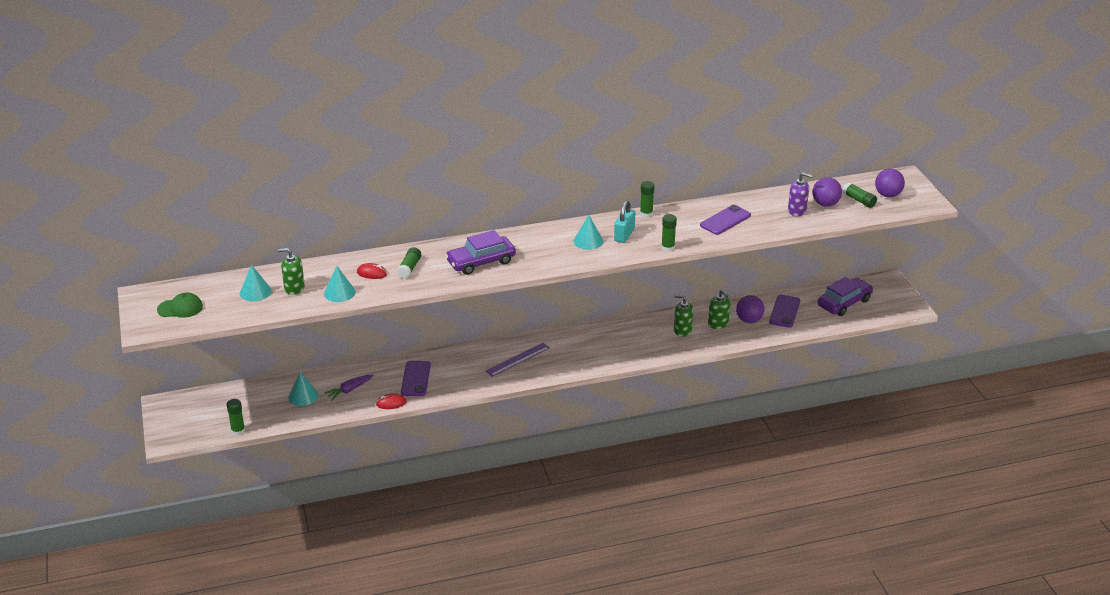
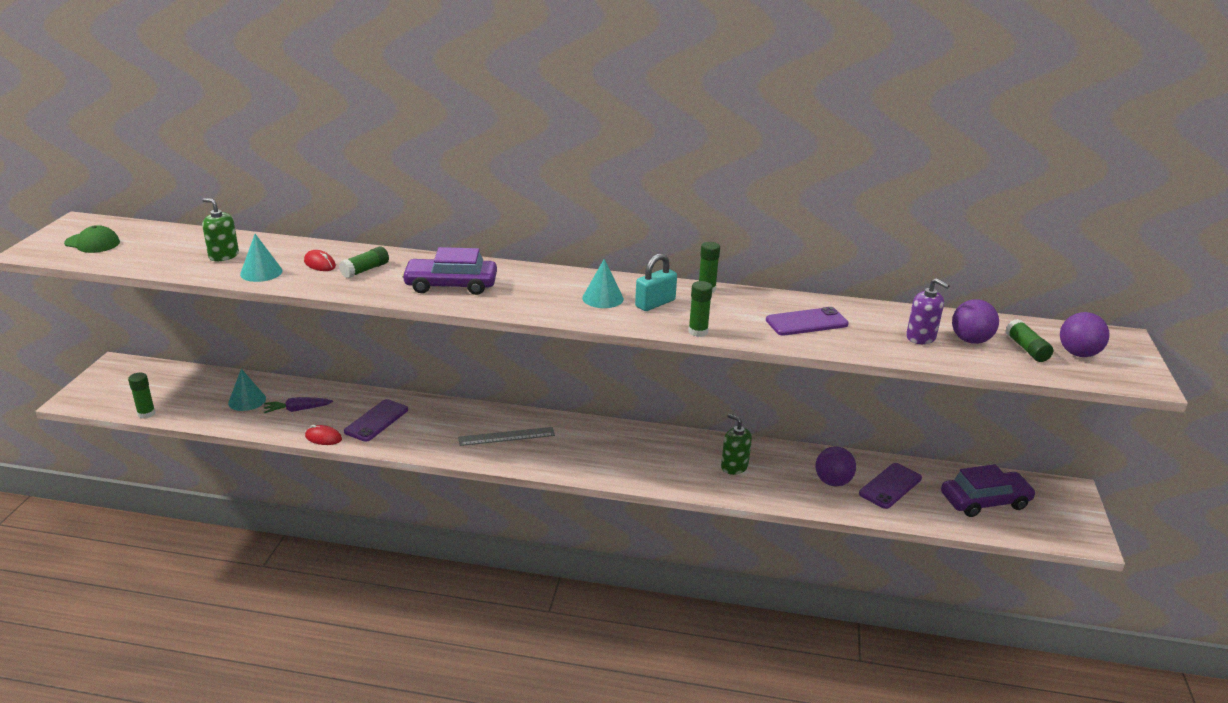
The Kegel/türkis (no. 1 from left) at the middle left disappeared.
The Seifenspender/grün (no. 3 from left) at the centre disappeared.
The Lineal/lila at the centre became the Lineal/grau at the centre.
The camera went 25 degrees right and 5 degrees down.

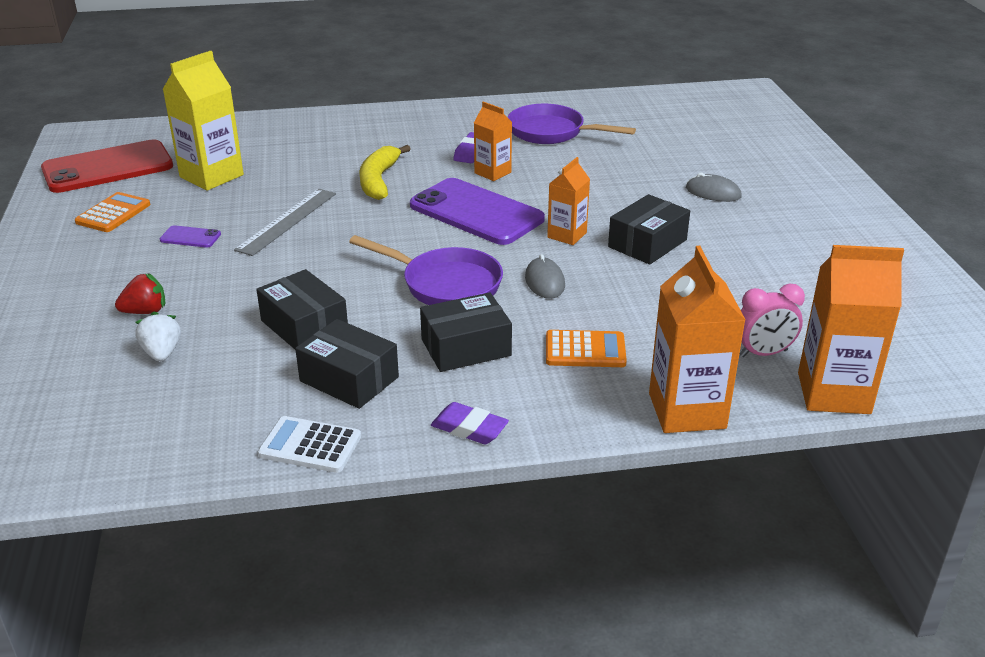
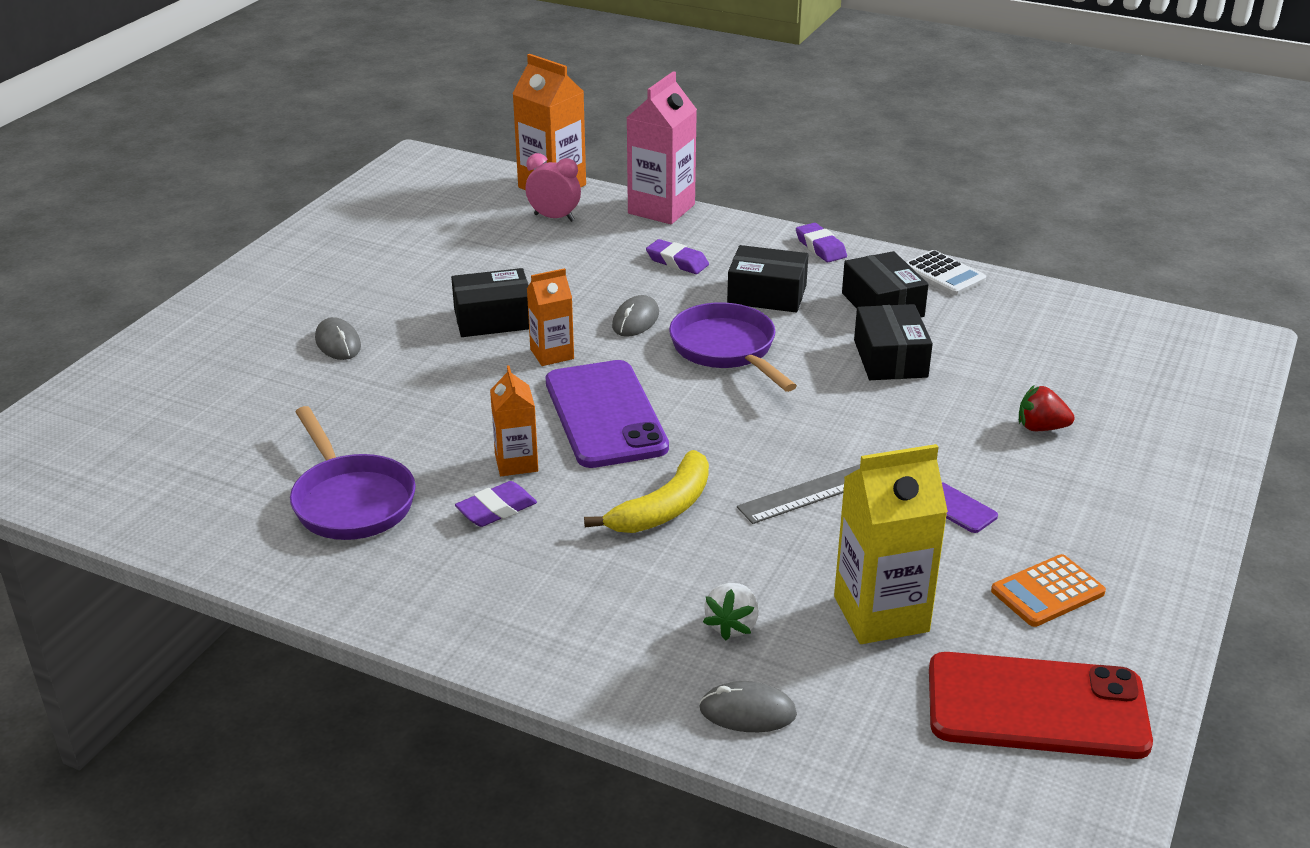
The Computermaus/grau (no. 3 from left) at the bottom centre appeared.
The Erdbeere/weiß moved from the middle left to the bottom centre.
The Taschenrechner/orange (no. 2 from left) at the centre was replaced by the Radiergummi/lila (no. 2 from left) at the top centre.
The Getränkekarton/orange (no. 3 from left) at the middle right became the Getränkekarton/rosa at the top centre.
The camera went 145 degrees left and 0 degrees up.

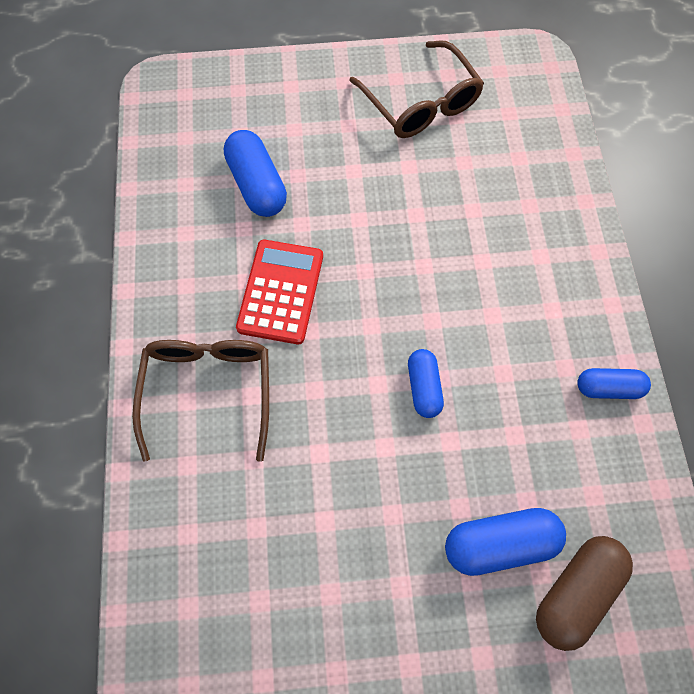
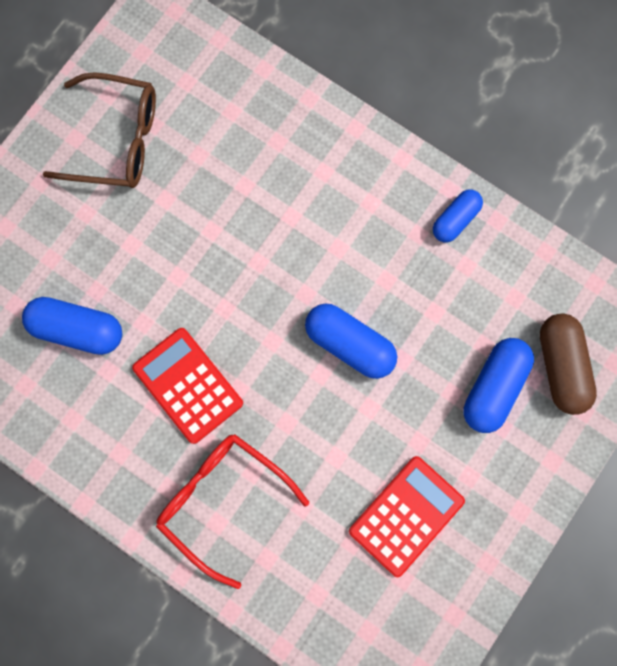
The Taschenrechner/rot (no. 2 from left) at the bottom centre appeared.
The Brille/braun (no. 1 from left) at the middle left became the Brille/rot at the bottom centre.
The Kapsel/blau (no. 2 from left) at the centre changed to 1.56 times the size.
The camera went 50 degrees left and 10 degrees up.

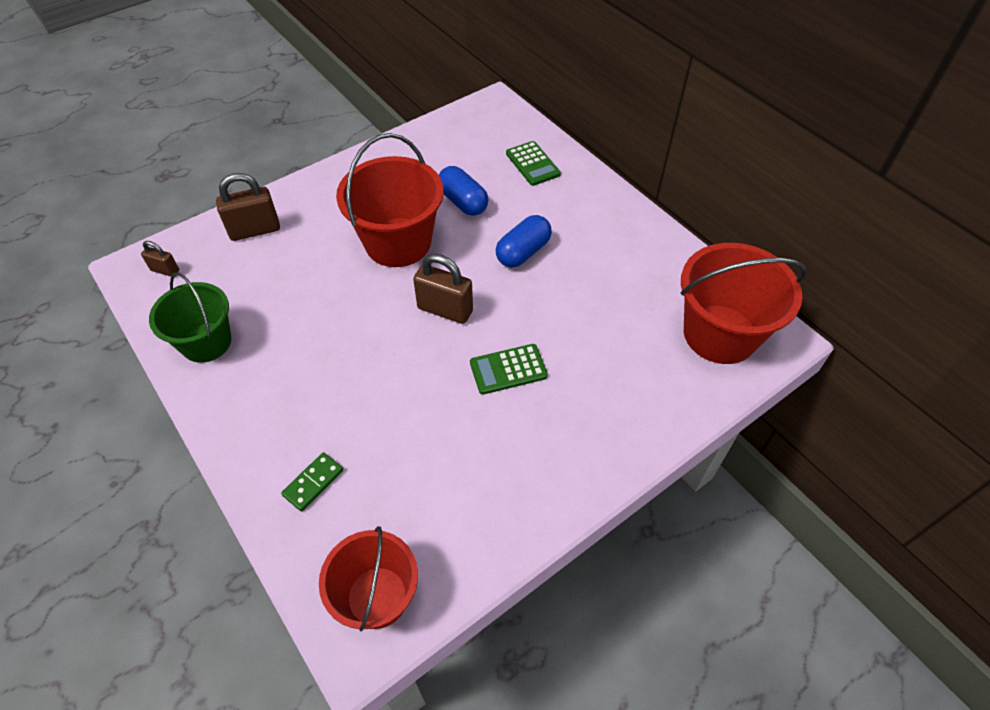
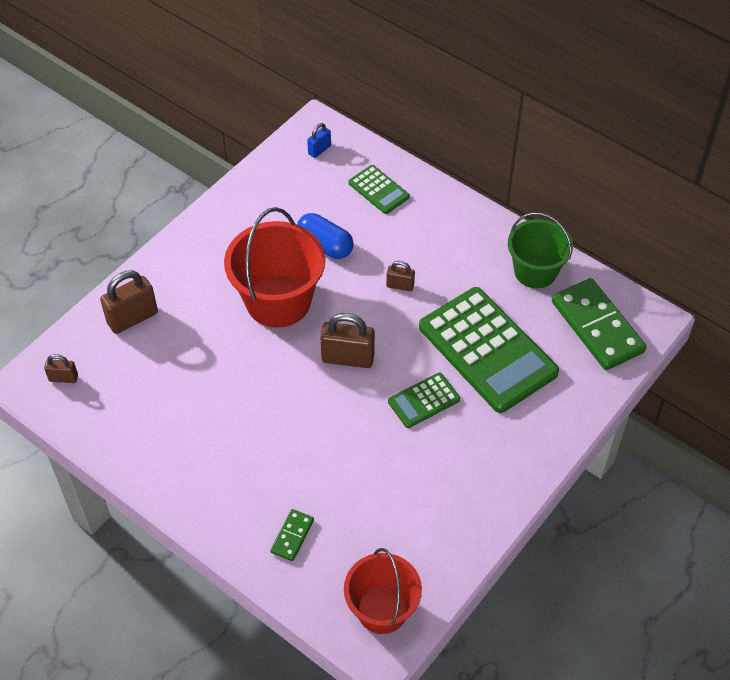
The Vorhängeschloss/blau at the top centre appeared.
The Taschenrechner/grün (no. 3 from left) at the middle right appeared.
The Eimer/grün moved from the middle left to the middle right.
The Kapsel/blau (no. 2 from left) at the centre was replaced by the Vorhängeschloss/braun (no. 4 from left) at the centre.
The Eimer/rot (no. 3 from left) at the middle right was replaced by the Dominostein/grün (no. 2 from left) at the middle right.
The camera went 15 degrees left and 0 degrees up.

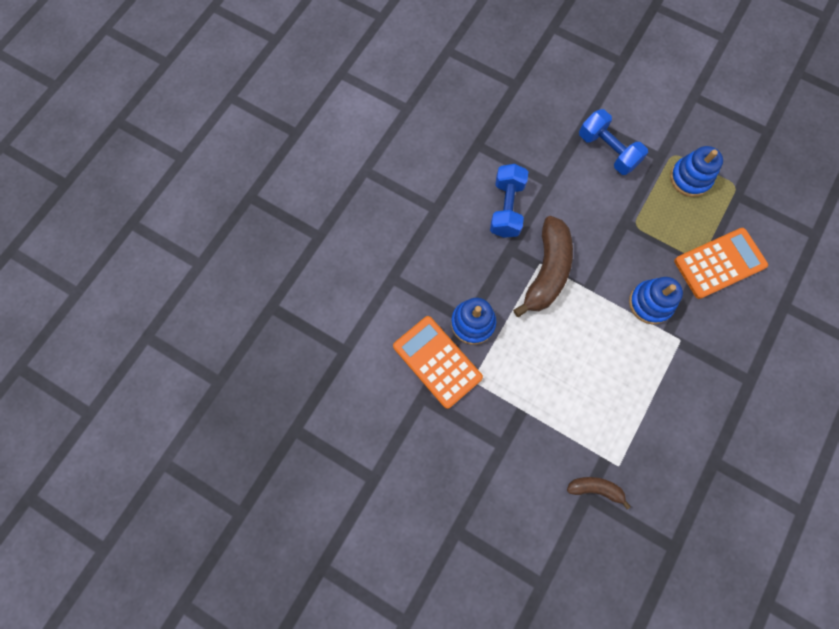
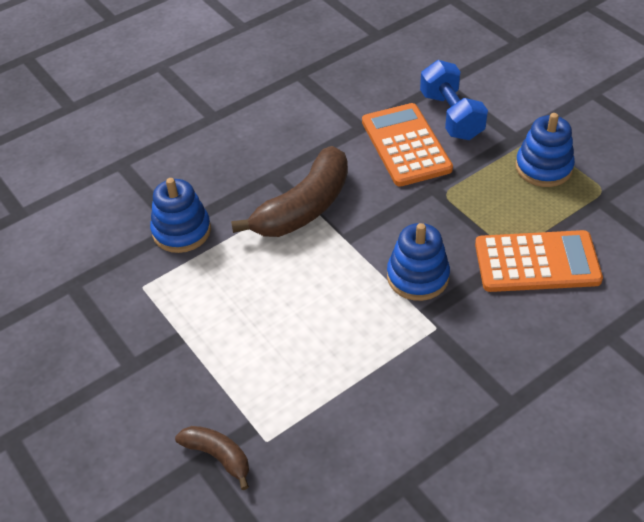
The Hantel/blau (no. 1 from left) at the top centre disappeared.
The Taschenrechner/orange (no. 1 from left) moved from the centre to the top centre.
The camera went 25 degrees right and 25 degrees down.

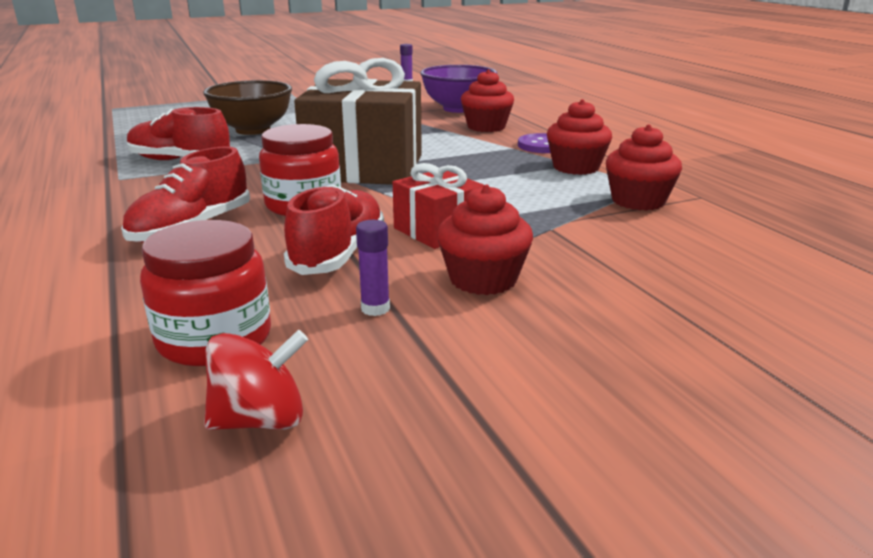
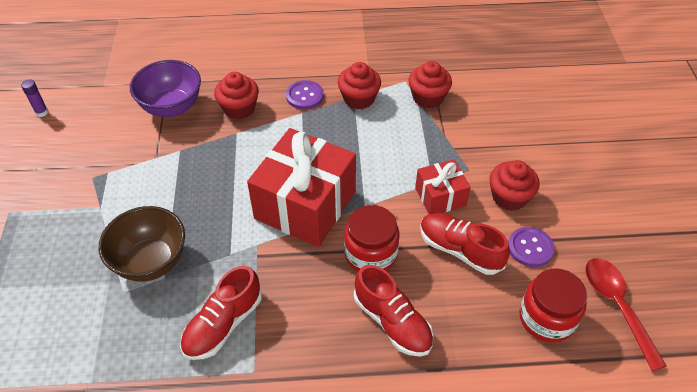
The Kreisel/rot at the bottom left was replaced by the Löffel/rot at the bottom right.
The Klebestift/lila (no. 1 from left) at the centre was replaced by the Knopf/lila (no. 2 from left) at the middle right.
The Geschenk/braun at the top centre became the Geschenk/rot (no. 1 from left) at the centre.
The camera went 70 degrees left and 25 degrees up.

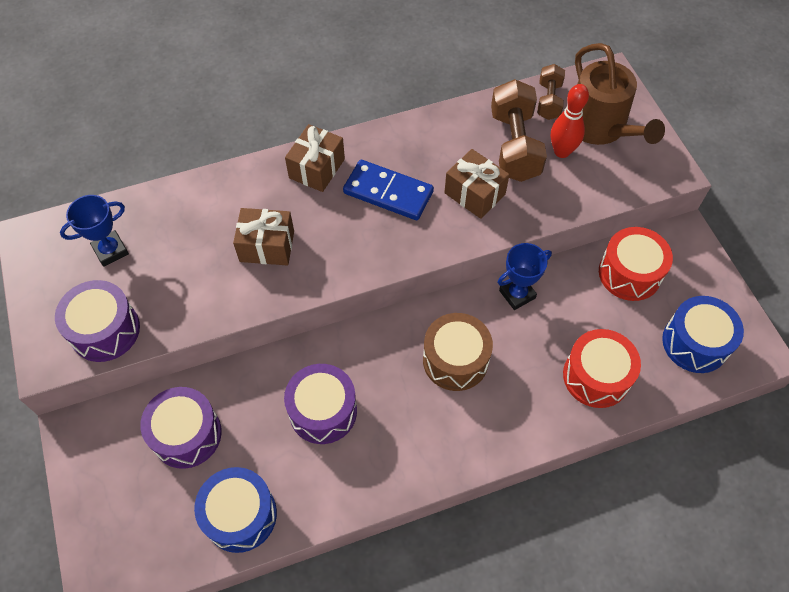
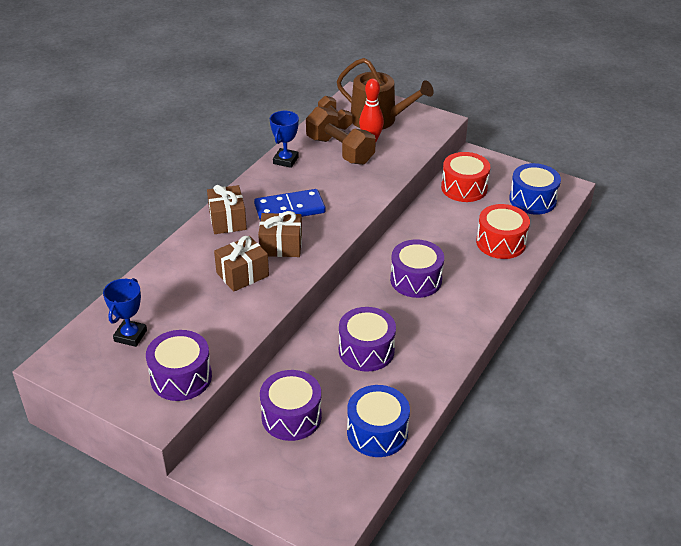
The Geschenk/braun (no. 3 from left) moved from the top centre to the centre.
The Pokal/blau (no. 2 from left) moved from the centre to the top centre.
The Trommel/braun at the centre became the Trommel/lila (no. 4 from left) at the centre.
The camera went 40 degrees left and 20 degrees down.

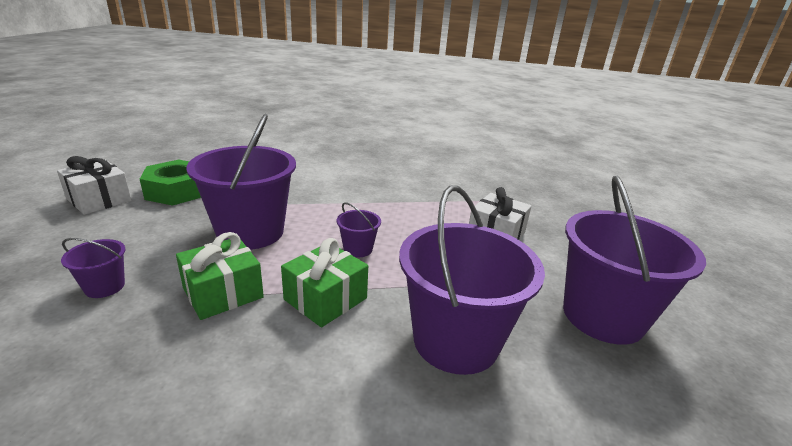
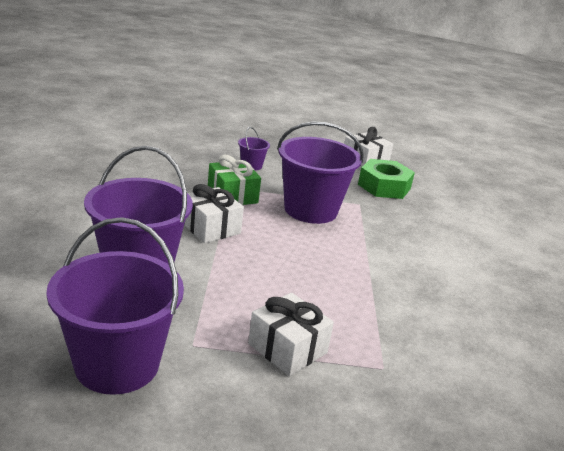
The Eimer/lila (no. 3 from left) at the centre disappeared.
The Geschenk/grün (no. 2 from left) at the centre became the Geschenk/weiß (no. 1 from left) at the centre.
The camera went 100 degrees right and 0 degrees up.

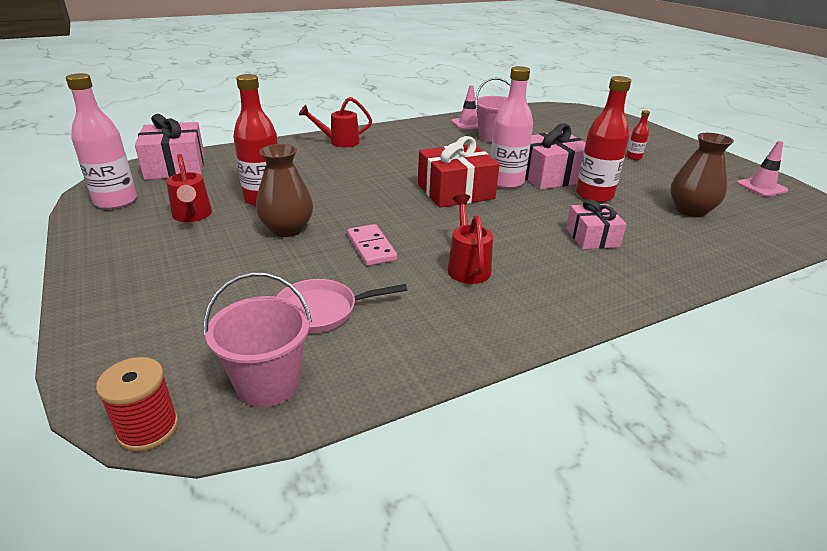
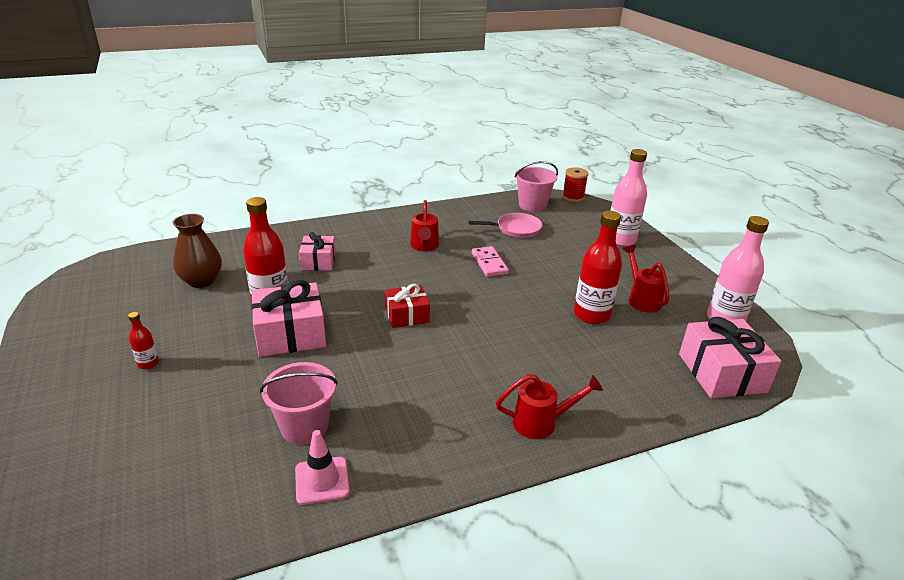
The Vase/braun (no. 1 from left) at the centre disappeared.
The Leitkegel/rosa (no. 2 from left) at the top right disappeared.
The Flasche/rosa (no. 2 from left in the first image) moved from the top centre to the middle right.
The Geschenk/rot at the top centre changed to 0.62 times the size.
The camera went 175 degrees left and 0 degrees up.

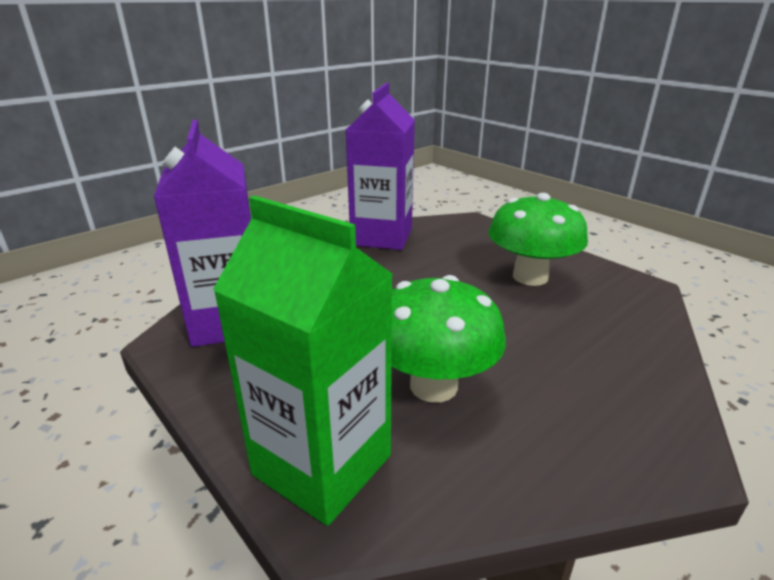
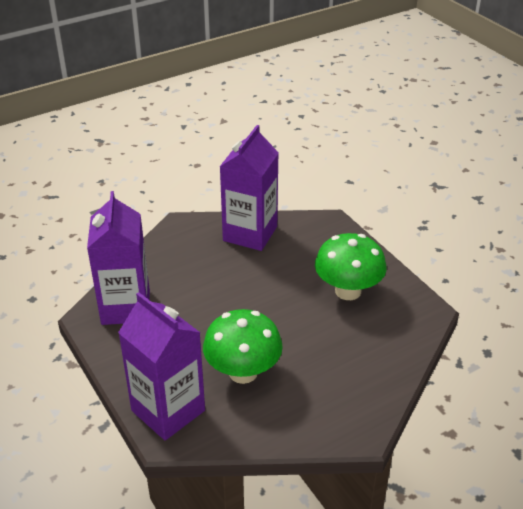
The Getränkekarton/grün at the centre became the Getränkekarton/lila (no. 2 from left) at the bottom left.
The camera went 10 degrees right and 10 degrees up.

